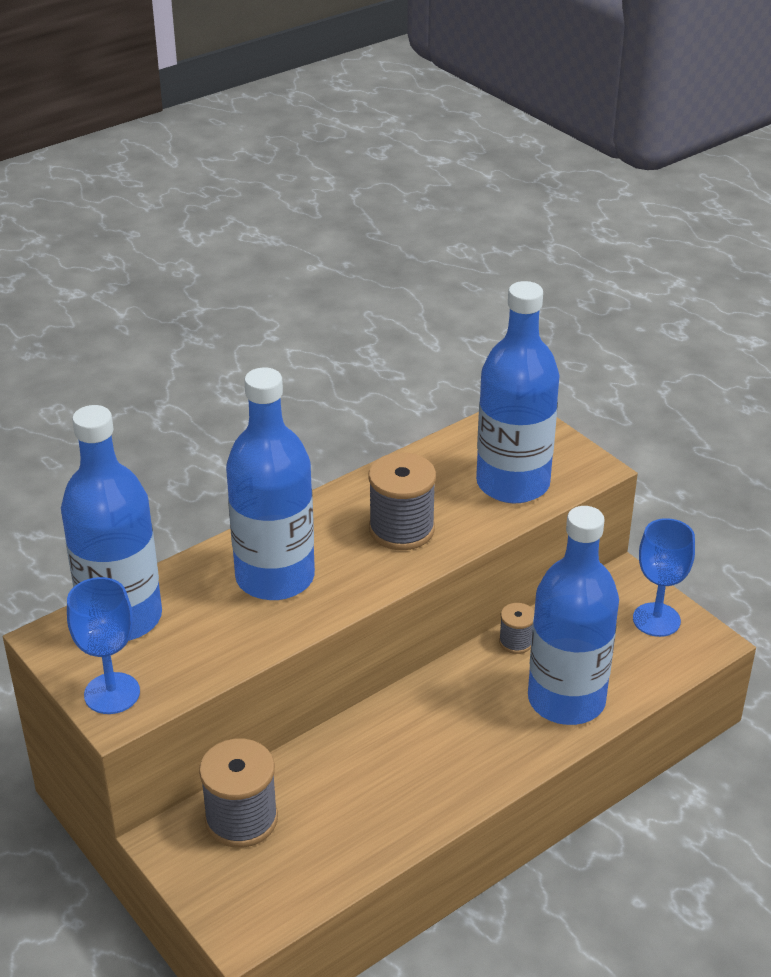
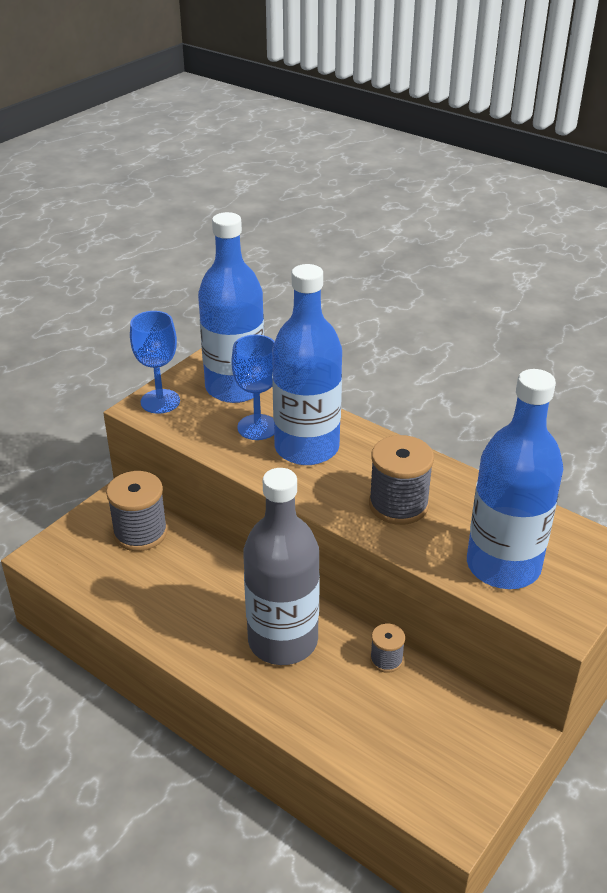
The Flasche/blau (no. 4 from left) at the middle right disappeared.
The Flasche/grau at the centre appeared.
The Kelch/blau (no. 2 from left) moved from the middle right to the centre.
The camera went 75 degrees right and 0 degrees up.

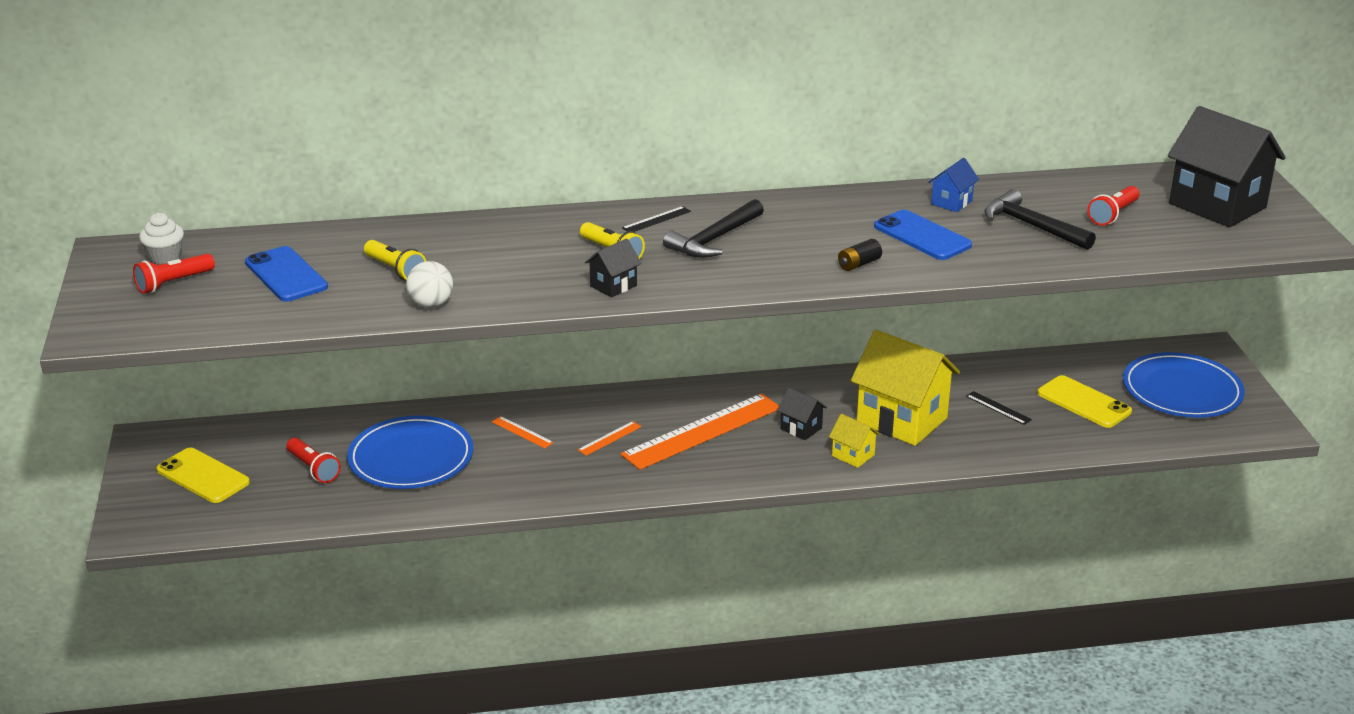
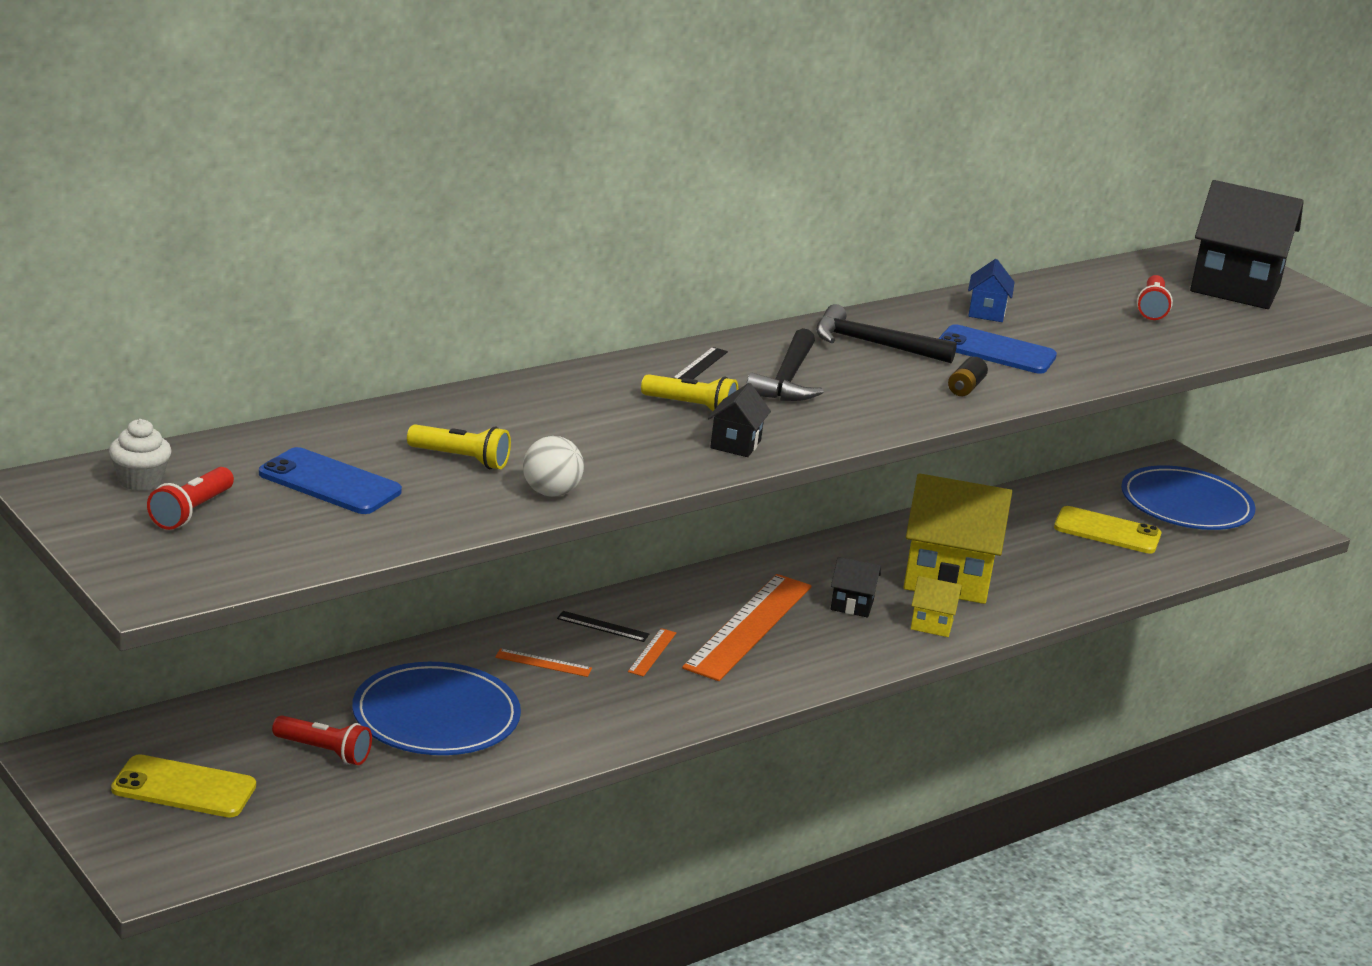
The Lineal/schwarz (no. 2 from left in the first image) moved from the middle right to the centre.
The Hammer/schwarz (no. 2 from left) moved from the top right to the centre.
The camera went 30 degrees left and 5 degrees down.

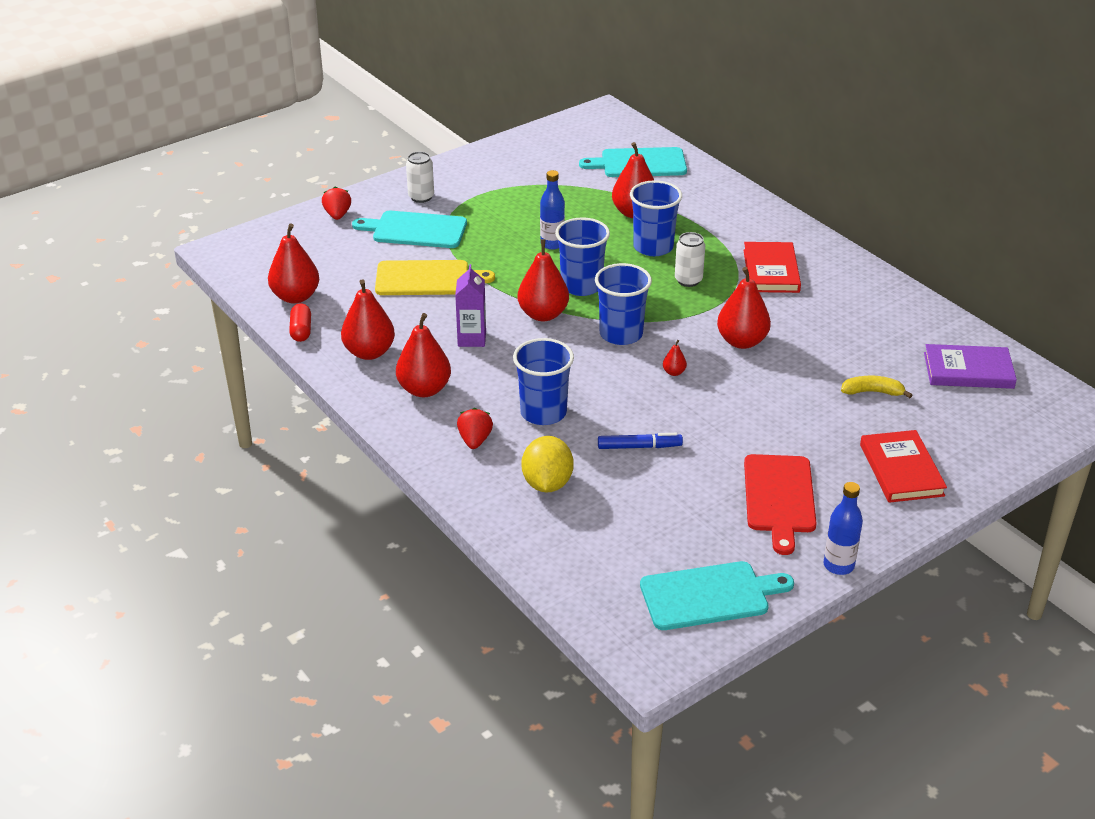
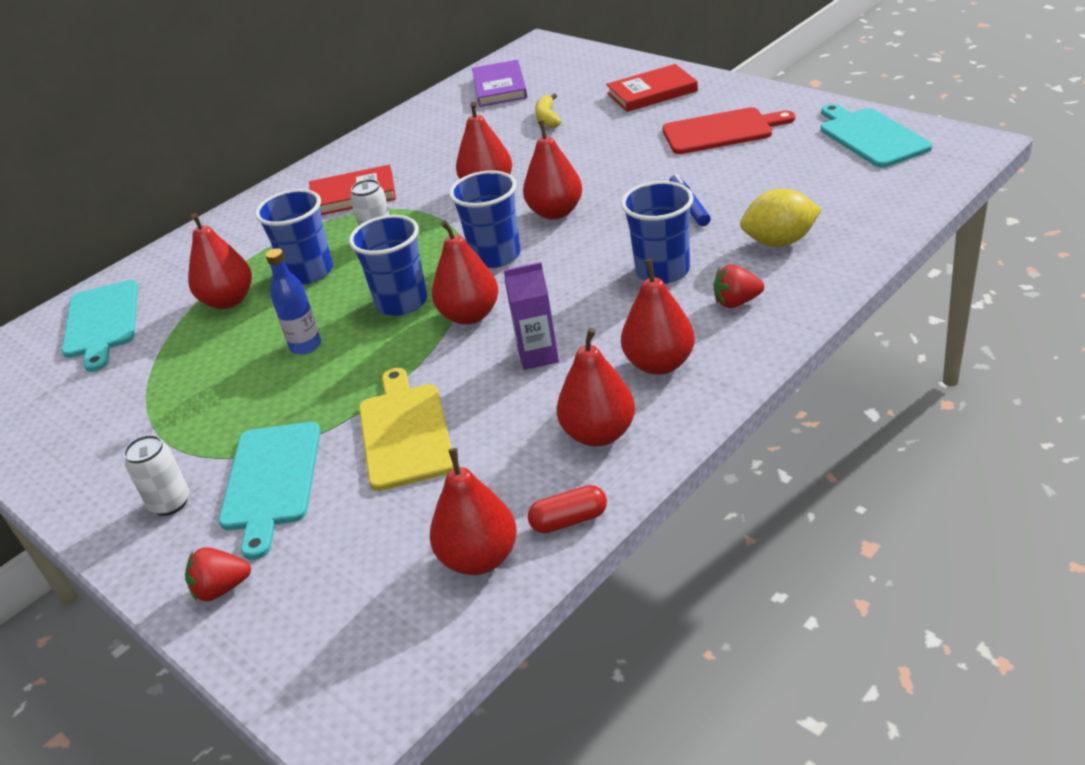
The Flasche/blau (no. 2 from left) at the middle right disappeared.
The Birne/rot (no. 6 from left in the first image) at the centre changed to 2.26 times the size.
The camera went 95 degrees left and 0 degrees up.

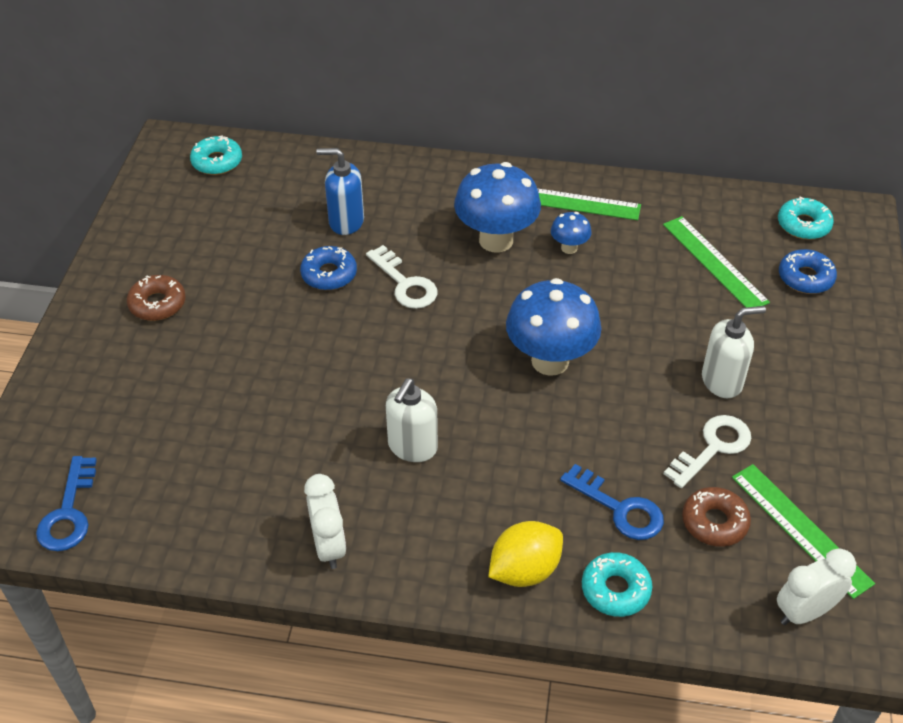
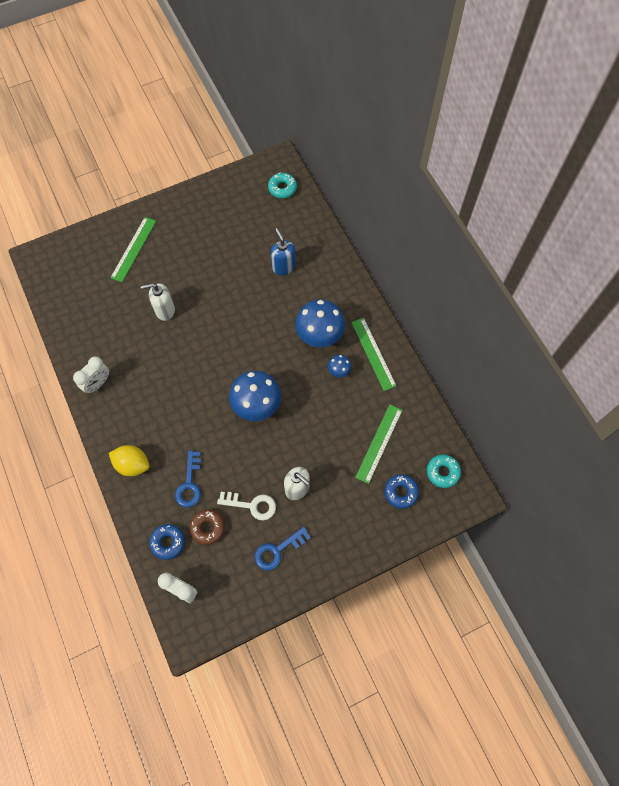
The Donut/braun (no. 1 from left) at the middle left disappeared.
The Schlüssel/weiß (no. 1 from left) at the centre disappeared.
The Donut/türkis (no. 2 from left) at the bottom right disappeared.
The Schlüssel/blau (no. 1 from left in the first image) moved from the bottom left to the bottom centre.
The Donut/blau (no. 1 from left) moved from the centre to the bottom left.
The Seifenspender/weiß (no. 1 from left) moved from the centre to the middle left.
The Lineal/grün (no. 3 from left in the first image) moved from the bottom right to the top left.
The camera went 55 degrees right and 20 degrees up.

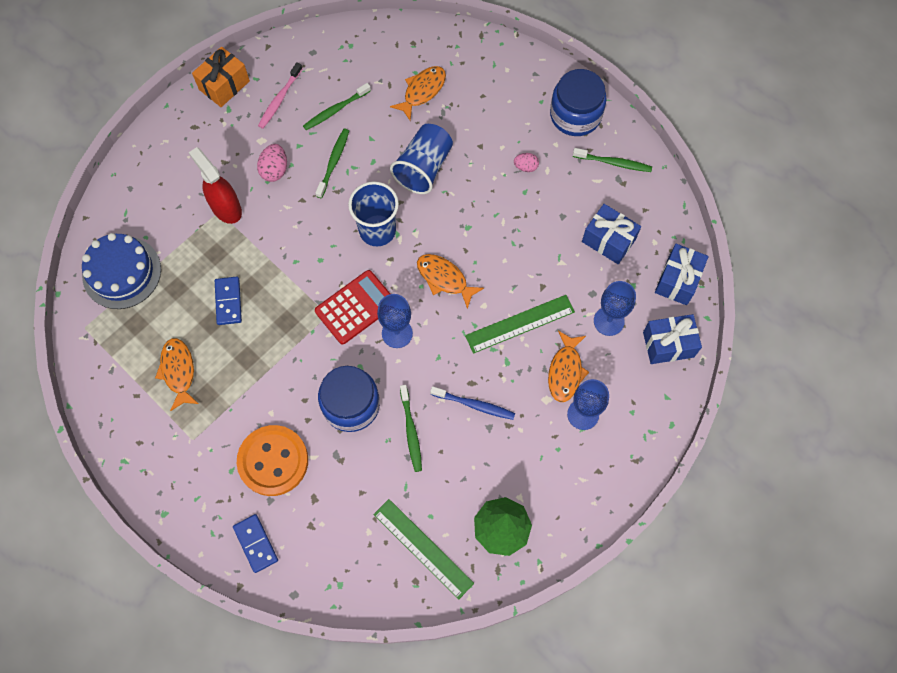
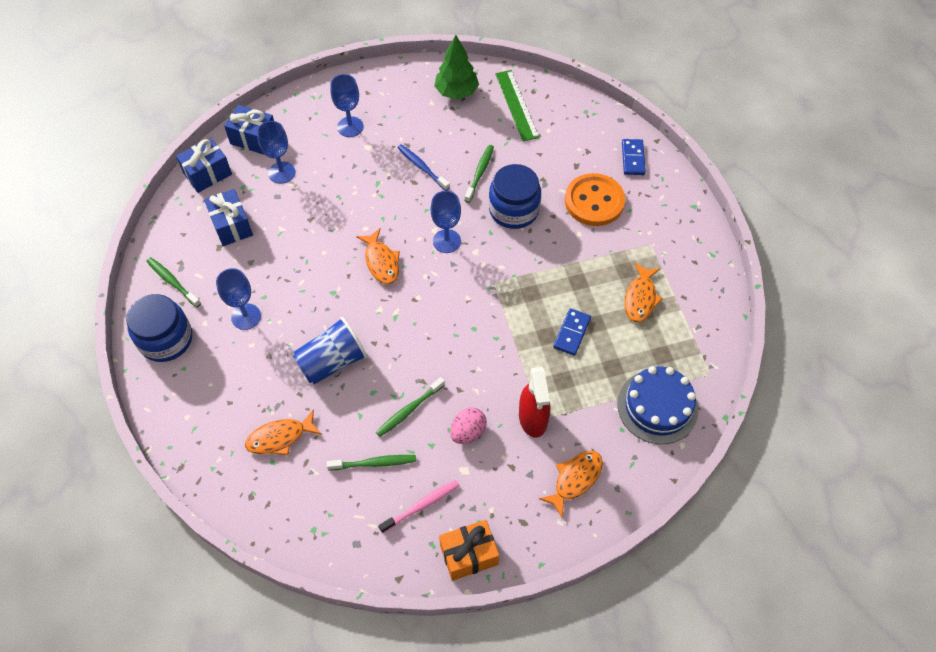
The Taschenrechner/rot at the centre disappeared.
The Becher/blau (no. 1 from left) at the top centre disappeared.
The Lineal/grün (no. 2 from left) at the centre disappeared.
The Fisch/orange (no. 4 from left in the first image) moved from the centre to the bottom centre.
The Ei/rosa (no. 2 from left) at the top centre was replaced by the Kelch/blau (no. 1 from left) at the middle left.
The camera went 150 degrees left and 10 degrees down.

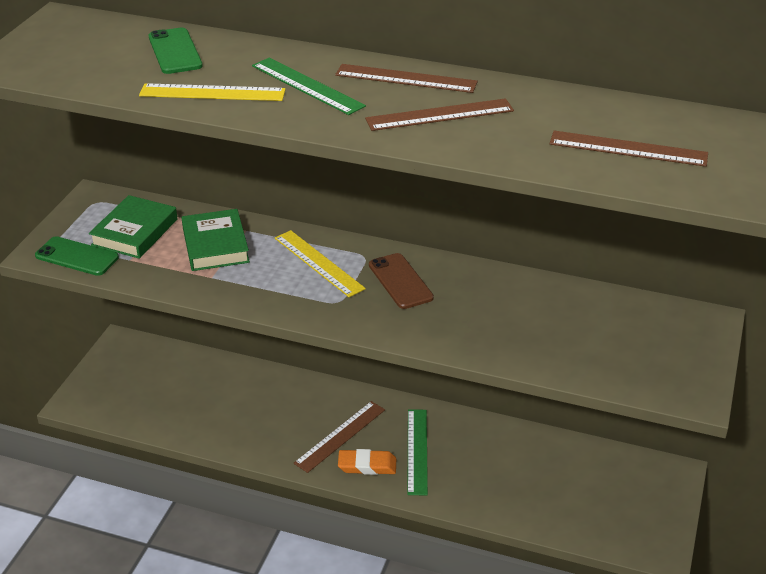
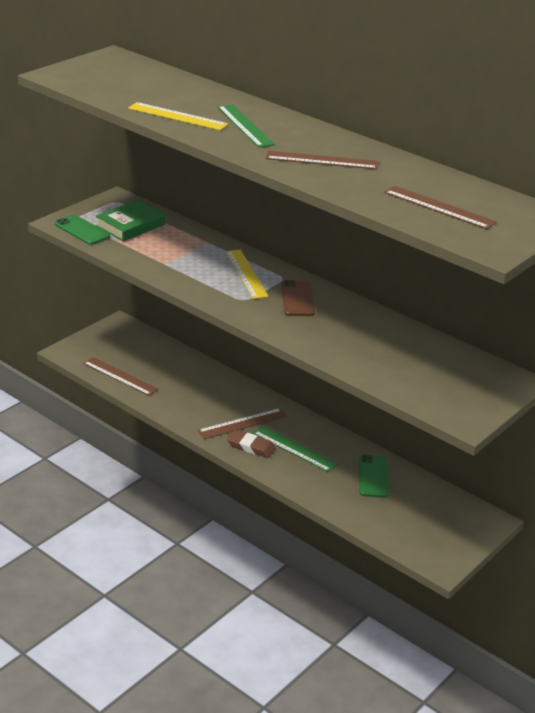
The Buch/grün (no. 2 from left) at the middle left disappeared.
The Handy/grün (no. 2 from left) moved from the top left to the bottom right.
The Lineal/braun (no. 2 from left in the first image) moved from the top centre to the middle left.
The Radiergummi/orange at the bottom centre became the Radiergummi/braun at the centre.
The Lineal/grün (no. 2 from left) at the bottom centre turned 75 degrees counterclockwise.
The camera went 20 degrees right and 5 degrees down.

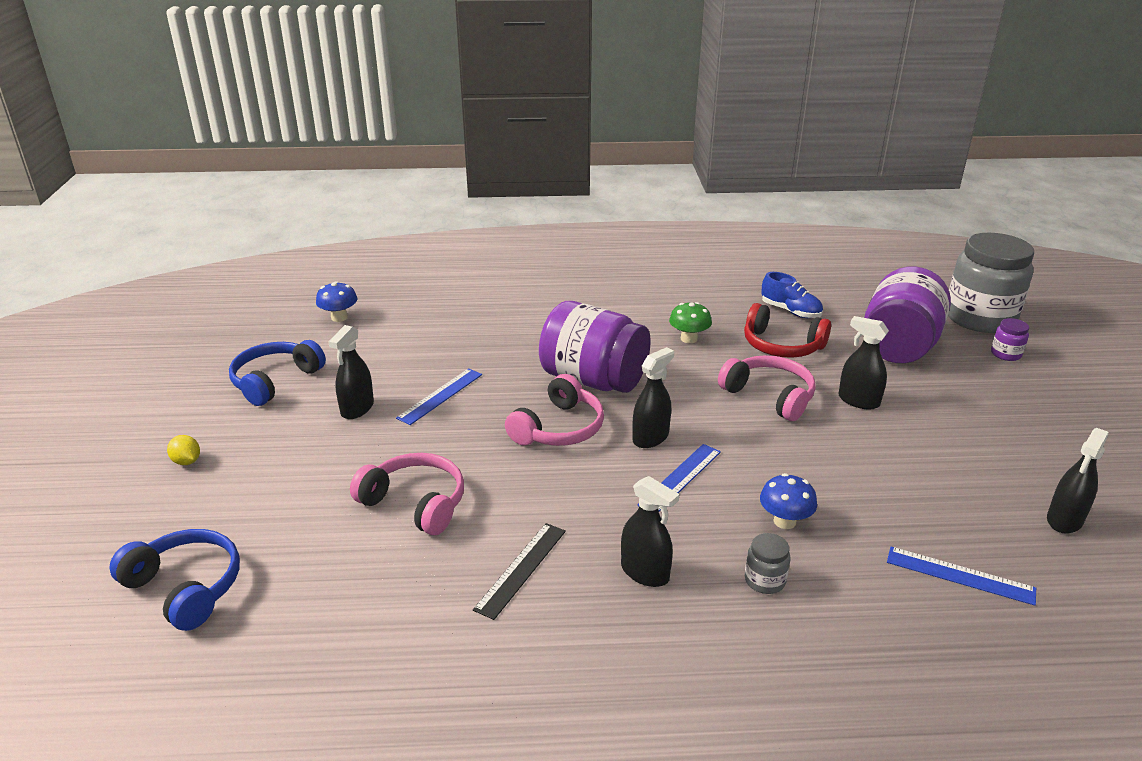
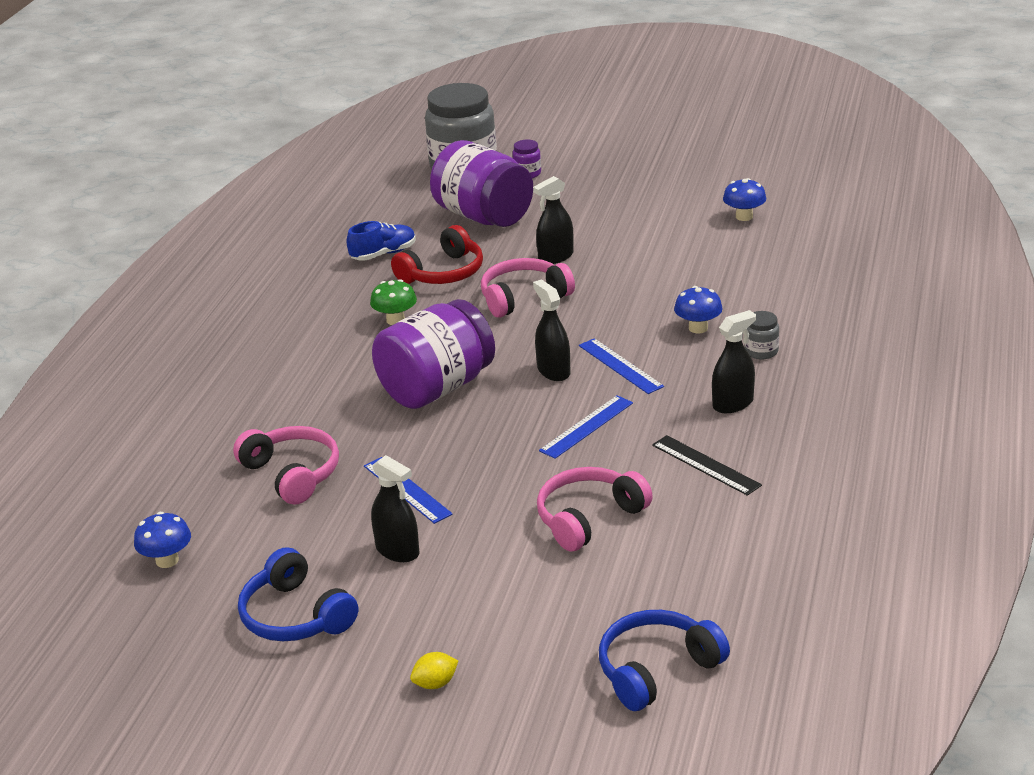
The Kopfhörer/rosa (no. 2 from left in the first image) moved from the centre to the middle left.
The Lineal/blau (no. 3 from left in the first image) moved from the bottom right to the centre.
The Sprühflasche/schwarz (no. 5 from left) at the middle right was replaced by the Pilz/blau (no. 3 from left) at the top right.
The camera went 70 degrees left and 0 degrees up.

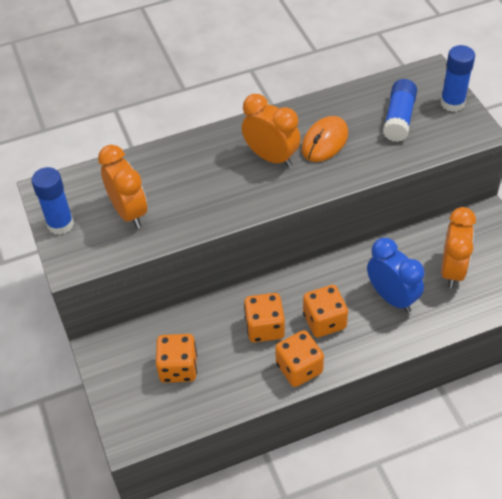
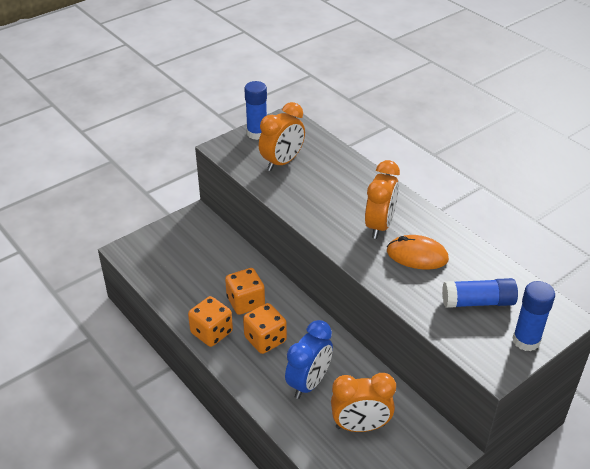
The Spielwürfel/orange (no. 1 from left) at the bottom centre disappeared.
The camera went 70 degrees right and 10 degrees down.

